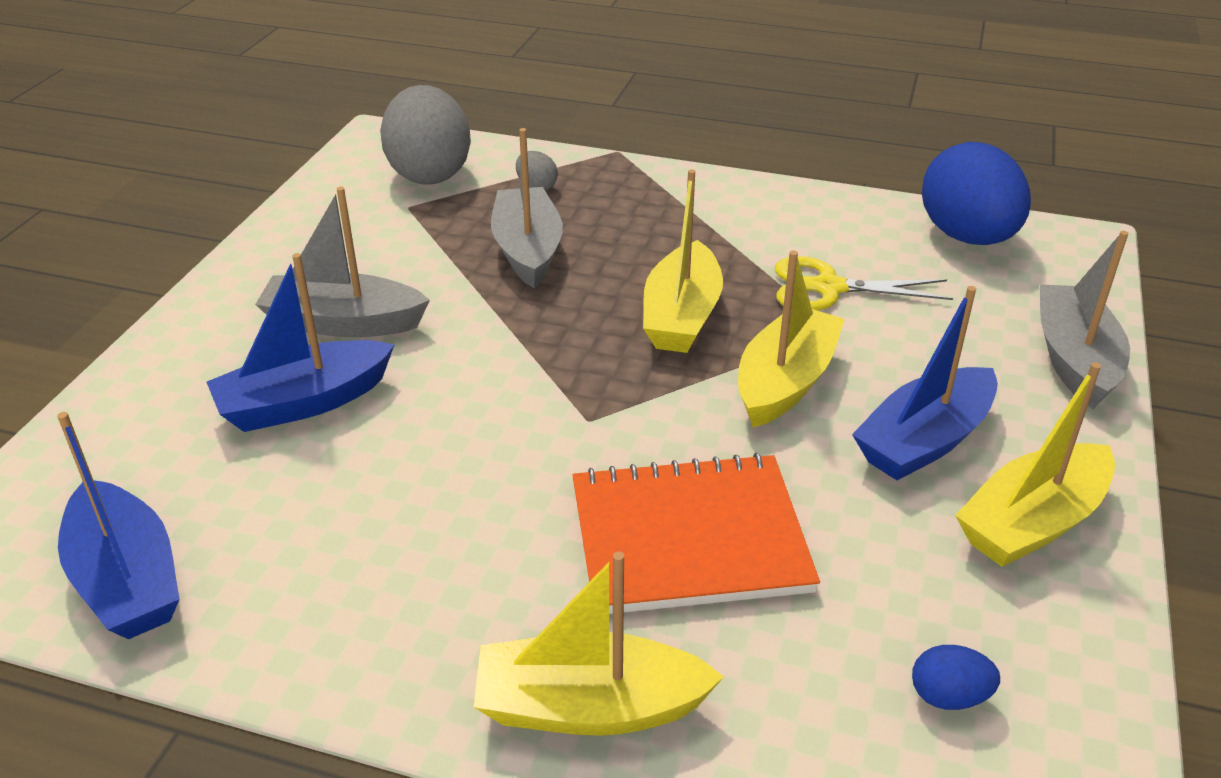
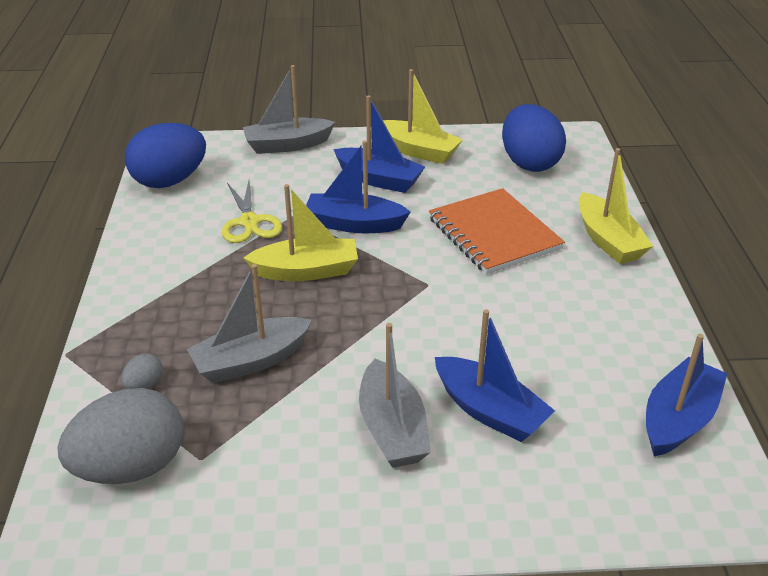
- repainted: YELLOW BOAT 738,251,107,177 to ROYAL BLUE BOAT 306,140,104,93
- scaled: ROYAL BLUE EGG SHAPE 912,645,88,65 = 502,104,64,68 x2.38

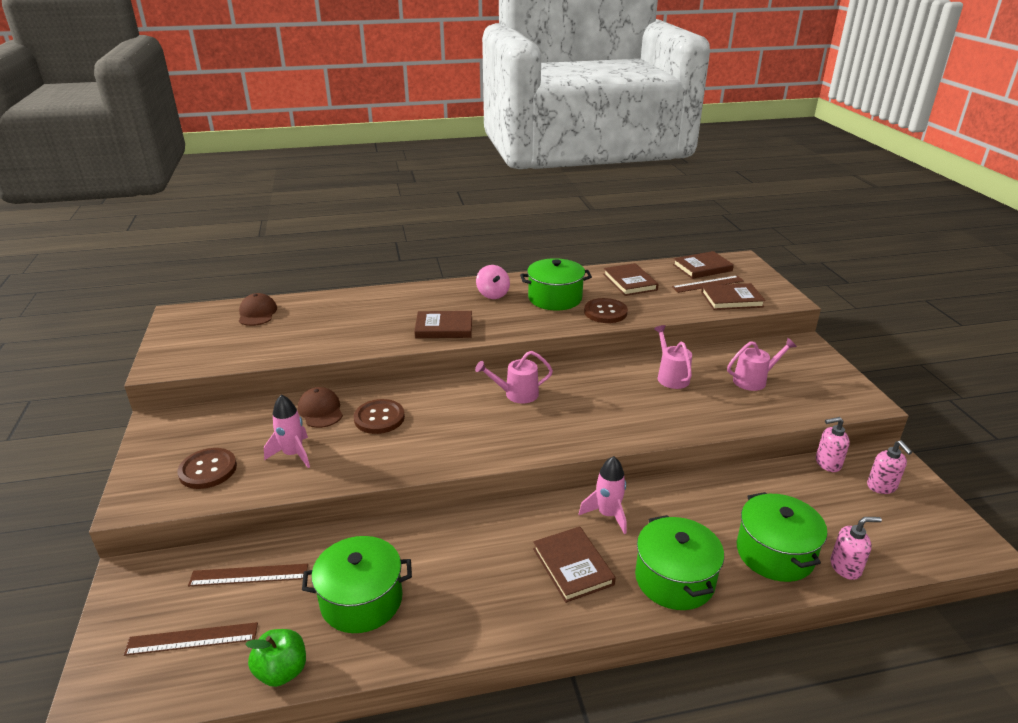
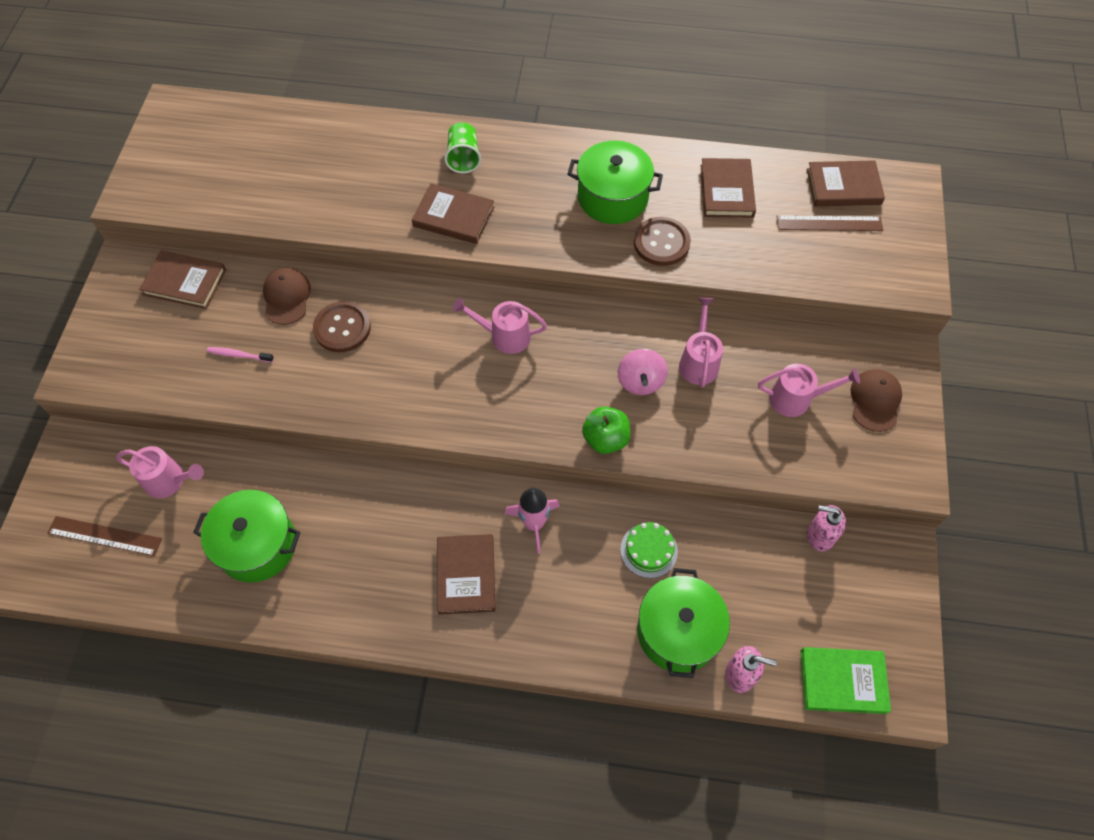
- gone: RUSSET BUTTON 177,448,60,41
- swapped: RUSSET MEASURING STICK 188,564,120,22 to PINK SPRINKLING CAN 116,446,88,52
- shifted: RUSSET CAP 239,293,38,33 to 851,369,51,63
- shifted: LEAF-GREEN APPLE FRUIT 245,629,61,58 to 582,406,49,48
- swapped: PINK SPACESHIP 264,394,46,74 to PINK TOOTH BRUSH 207,347,67,15
- shifted: PINK TOY TOP 476,265,34,34 to 618,349,50,46
- gone: LEAF-GREEN STOCKPOT 635,515,89,95
- shifted: RUSSET HARDBACK 701,283,65,27 to 139,251,87,58
- gone: PINK SOAP DISPENSER 867,440,45,54
- new: LEAF-GREEN TUMBLER 444,122,37,51
- new: LEAF-GREEN GATEAU 620,522,58,56
- new: LEAF-GREEN HARDBACK 800,647,91,67

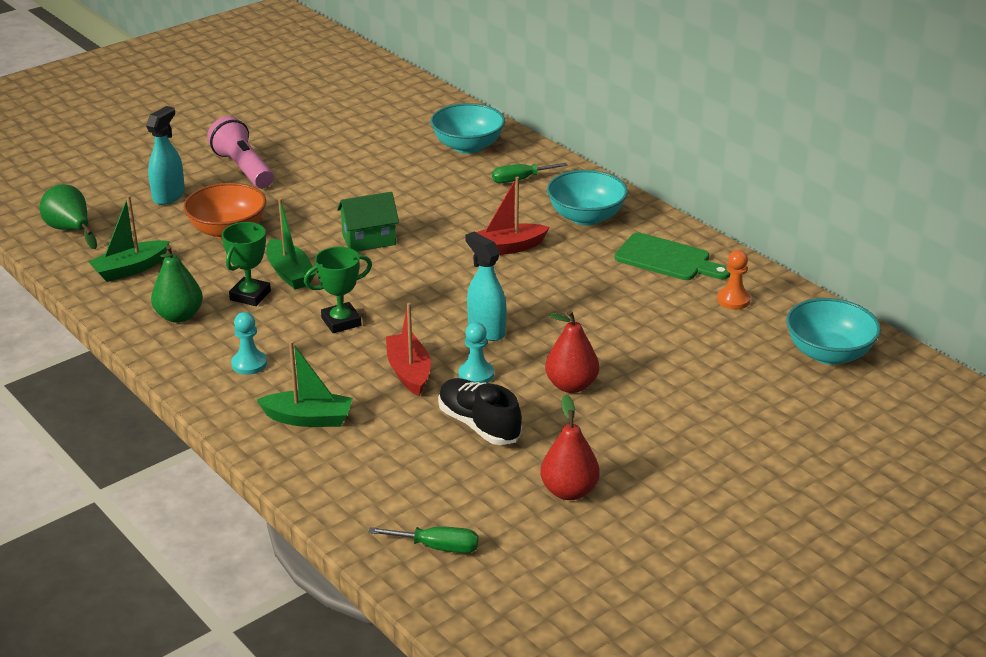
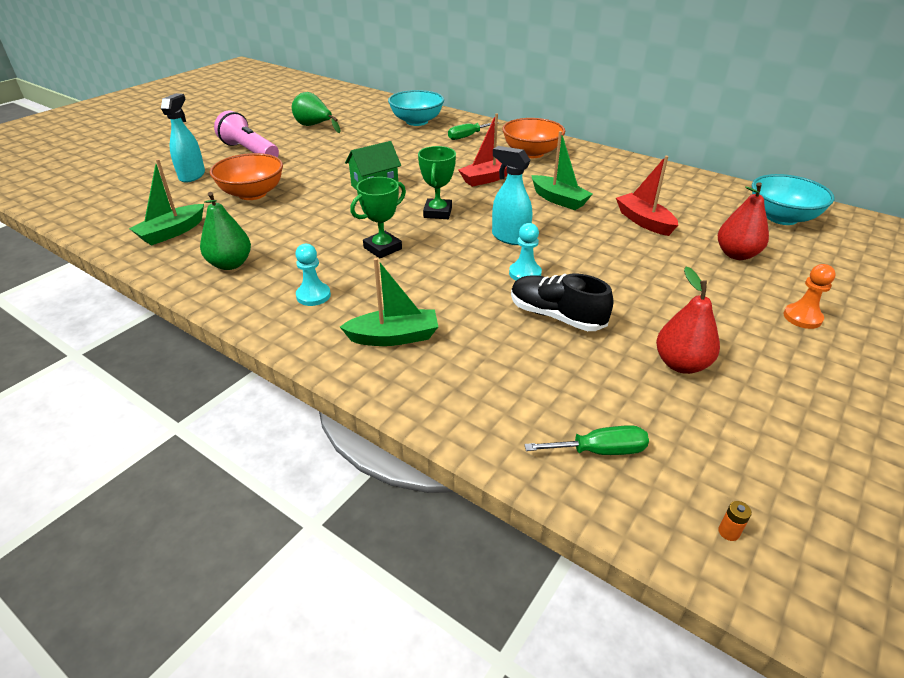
- shifted: LEAF-GREEN PEAR FRUIT 40,184,57,65 to 292,92,49,41
- shifted: LEAF-GREEN TROPHY 222,222,49,84 to 418,146,38,73
- shifted: LEAF-GREEN BOAT 266,198,50,92 to 531,131,62,79
- shifted: CRIMSON BOAT 386,303,45,93 to 616,156,62,80
- shifted: CRIMSON PEAR FRUIT 545,311,54,82 to 718,182,51,78
- repainted: TURQUOISE SERVING BOWL 547,170,81,56 to ORANGE SERVING BOWL 502,118,63,40
- gone: LEAF-GREEN CHOPPING BOARD 615,233,116,47
- shifted: ORANGE PAWN 717,250,34,59 to 784,264,52,65
- new: ORANGE AA BATTERY 718,501,34,40

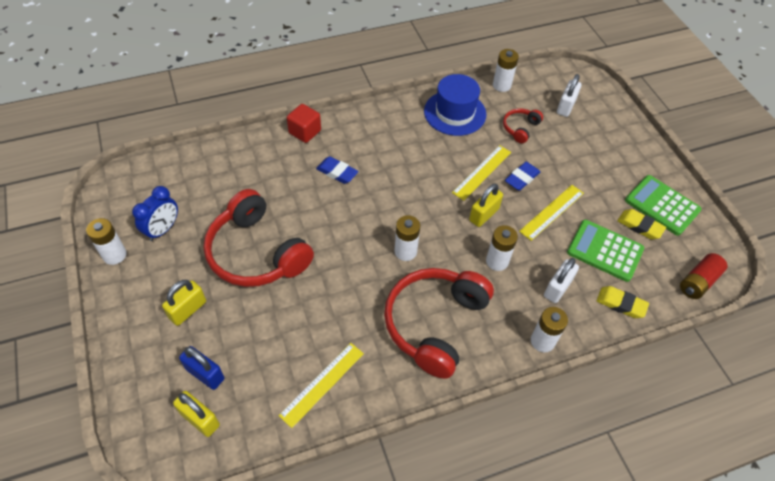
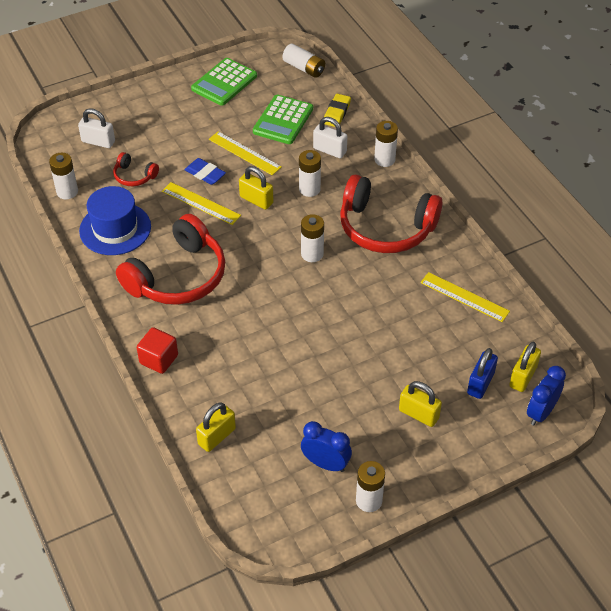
- shifted: CRIMSON HEADSET 204,189,110,98 to 116,214,109,91
- gone: ROYAL BLUE GUM ERASER 316,156,42,28
- gone: YELLOW GUM ERASER 618,209,48,30
- repainted: CRIMSON AA BATTERY 680,253,47,46 to WHITE AA BATTERY 282,43,43,35
- new: YELLOW LOCK 196,402,40,50
- new: ROYAL BLUE BEDSIDE CLOCK 527,366,39,60

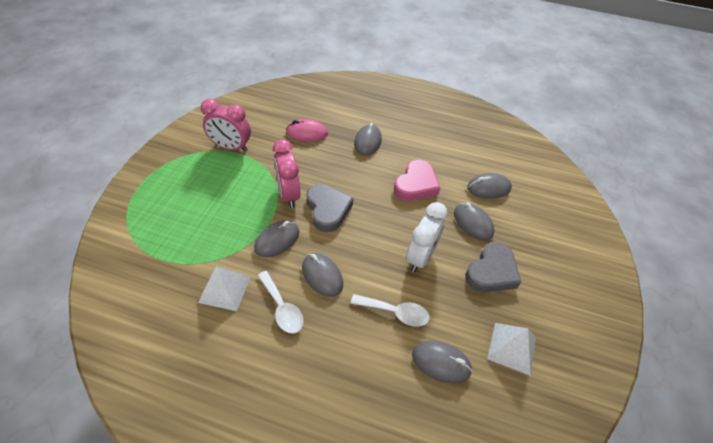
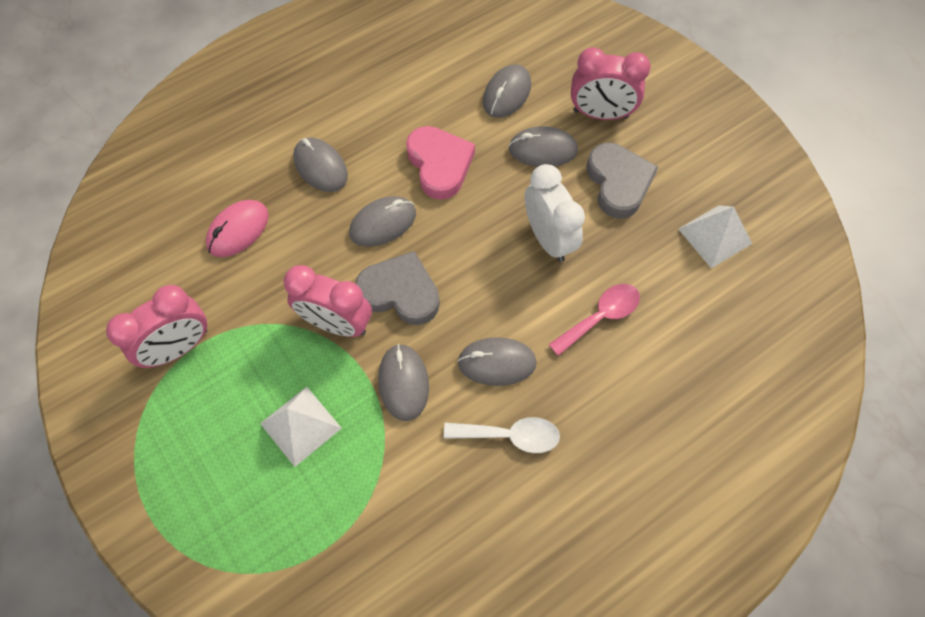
- shifted: WHITE SOLID PYRAMID 198,266,53,45 to 260,387,82,80
- repainted: WHITE SPOON 351,294,79,33 to PINK SPOON 548,284,92,72
- shifted: ASH-GREY COMPUTER MOUSE 412,341,61,43 to 349,196,67,51
- new: PINK BEDSIDE CLOCK 571,47,80,73

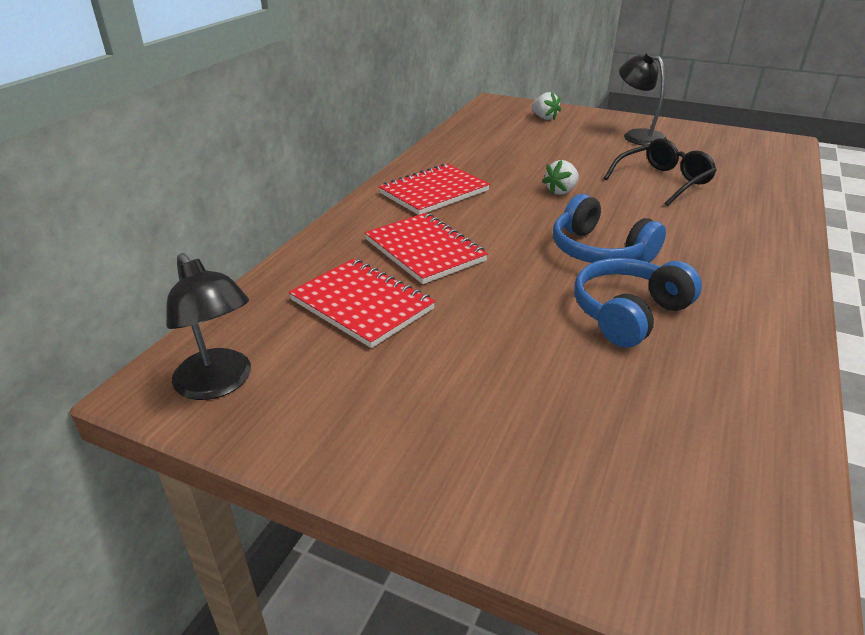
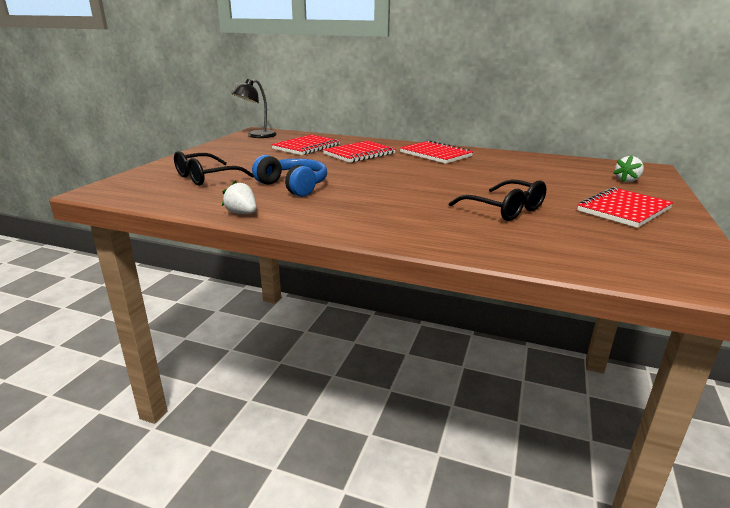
- shifted: WHITE BERRY 542,160,37,35 to 222,181,35,33
- gone: ROYAL BLUE HEADSET 553,194,113,69
- swapped: BLACK LAMP 619,52,48,94 to CRIMSON EXERCISE BOOK 577,187,97,41
- new: BLACK SPECTACLES 174,151,80,35

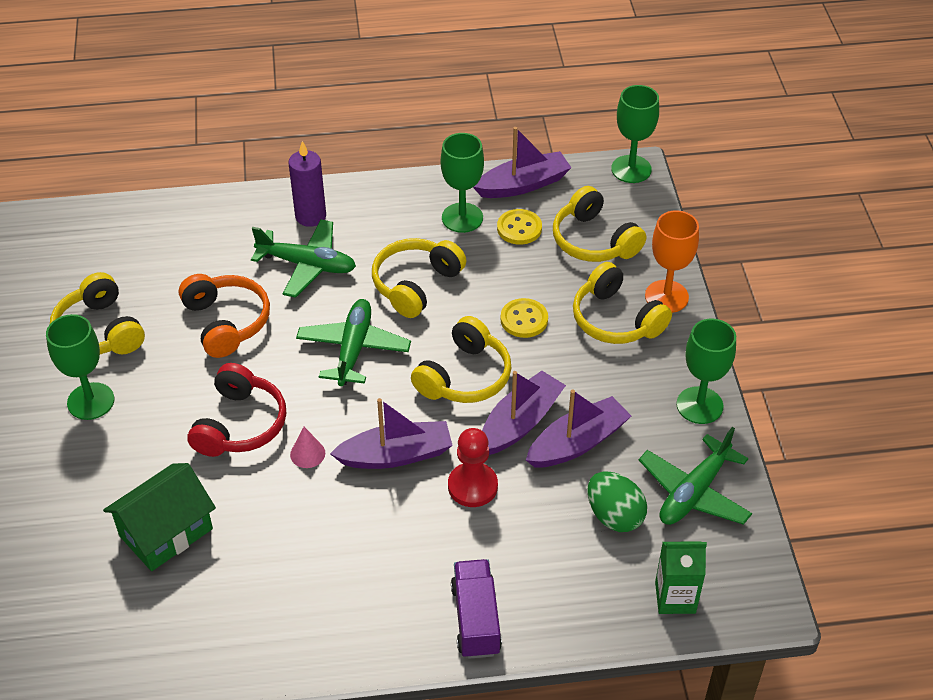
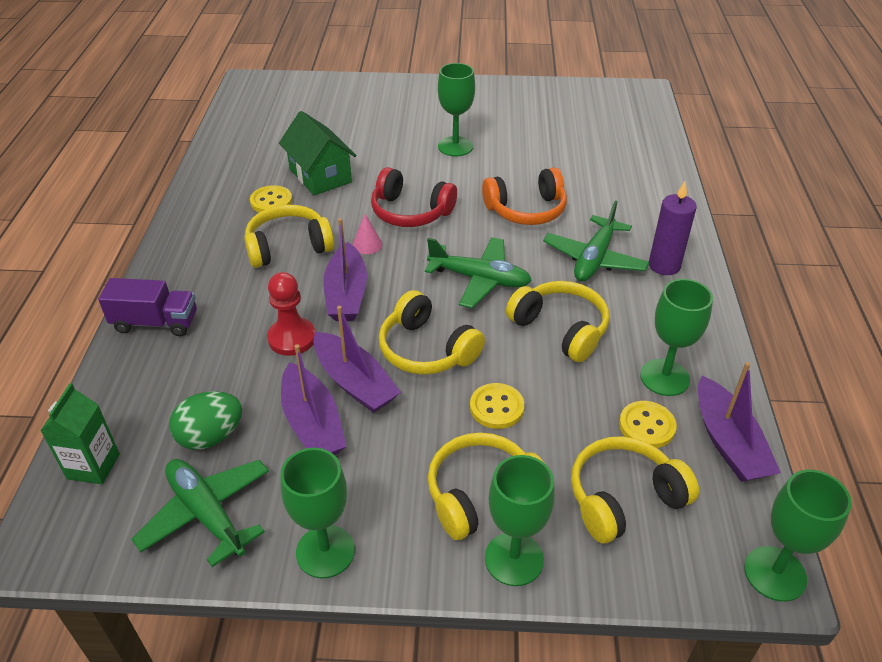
- shifted: YELLOW HEADSET 50,272,95,82 to 244,205,90,63
- repainted: ORANGE CHALICE 645,210,54,103 to LEAF-GREEN CHALICE 485,455,70,131
- new: YELLOW BUTTON 250,185,42,27

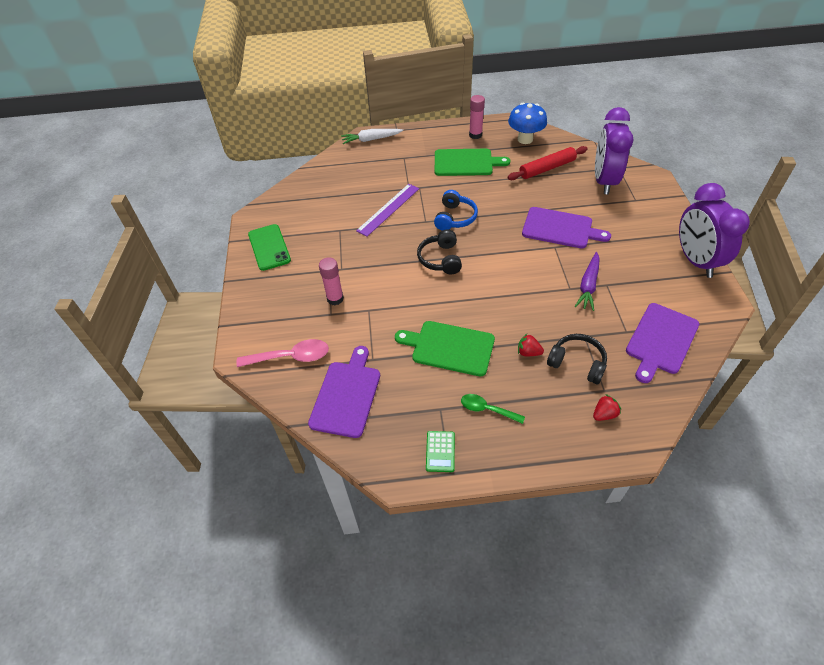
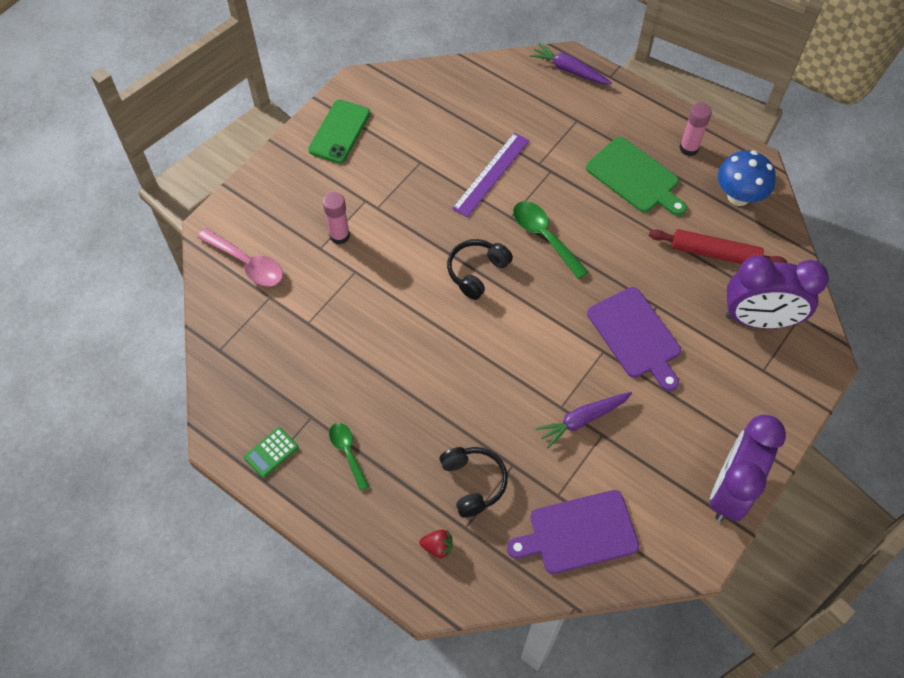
- gone: PURPLE CHOPPING BOARD 308,346,72,92
- repainted: WHITE TOY CARROT 341,129,62,15 to PURPLE TOY CARROT 530,43,82,41
- rotated: PURPLE MEASURING STICK 356,184,63,52 = 452,132,77,85 45 degrees counterclockwise
- gone: LEAF-GREEN CHOPPING BOARD 395,321,100,55
- swapped: ROYAL BLUE HEADSET 434,190,44,41 to LEAF-GREEN SPOON 513,201,75,78
- gone: CRIMSON BERRY 518,334,26,22
- rotated: PURPLE BEDSIDE CLOCK 595,107,39,87 = 726,256,103,73 135 degrees counterclockwise

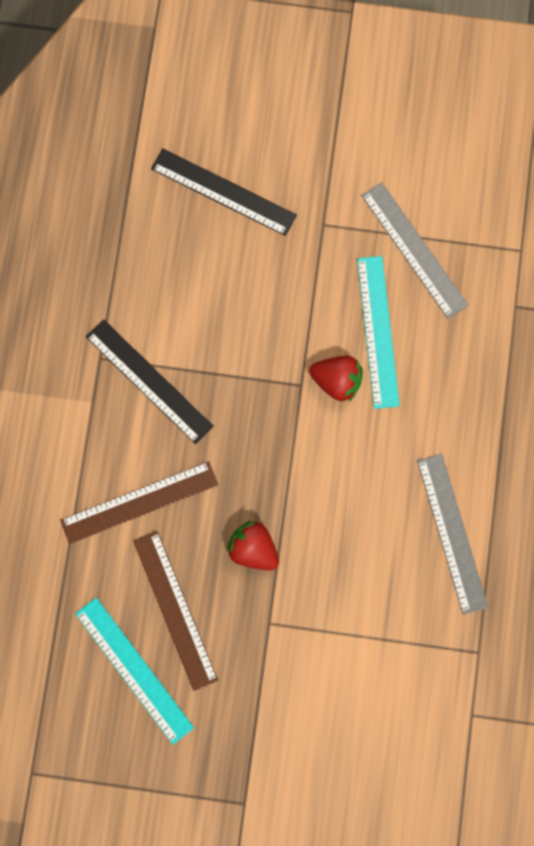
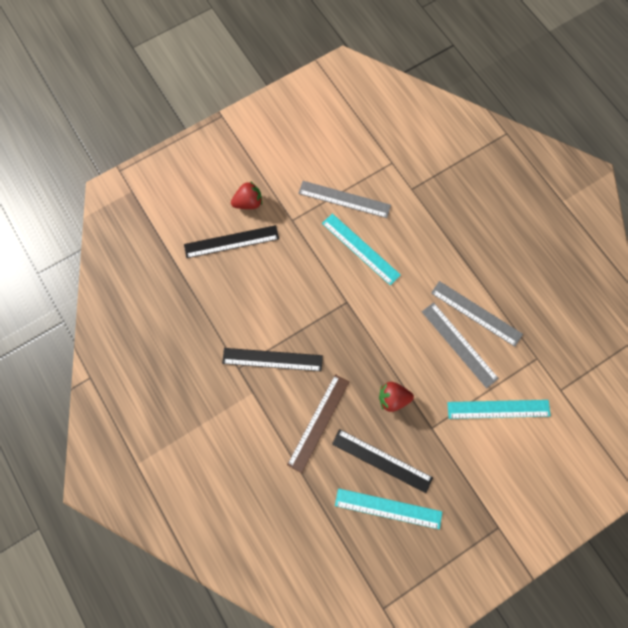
- repainted: RUSSET MEASURING STICK 133,531,85,160 to BLACK MEASURING STICK 332,429,101,64
- shifted: CRIMSON BERRY 309,356,54,46 to 231,181,31,28
- new: ASH-GREY MEASURING STICK 422,302,77,86
- new: TURQUOISE MEASURING STICK 447,400,104,19

